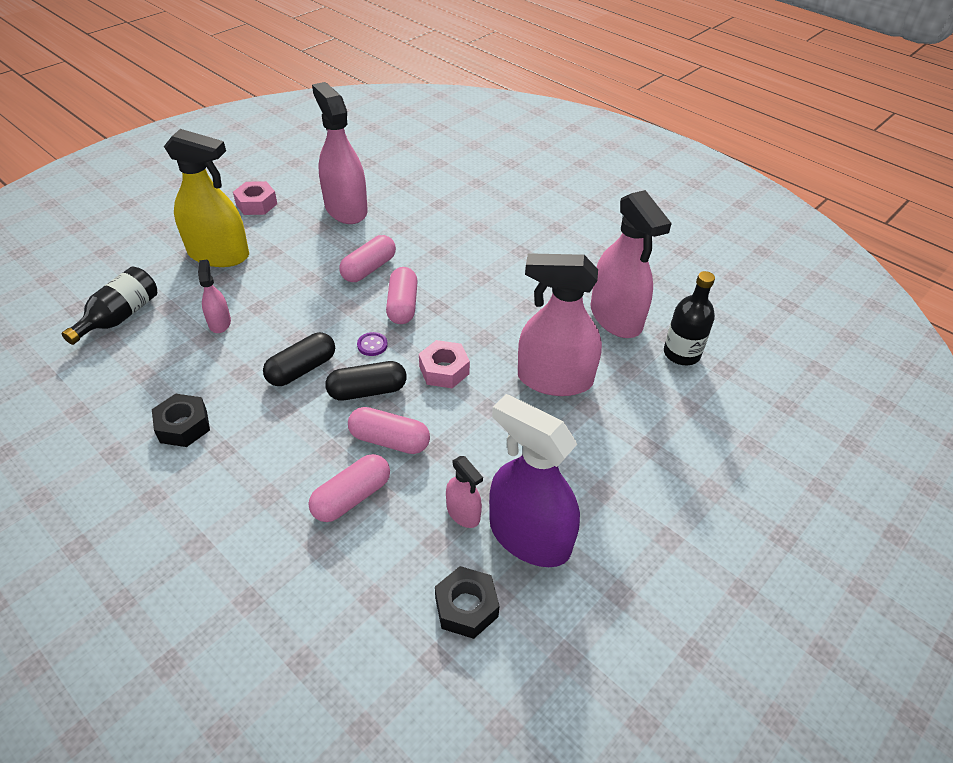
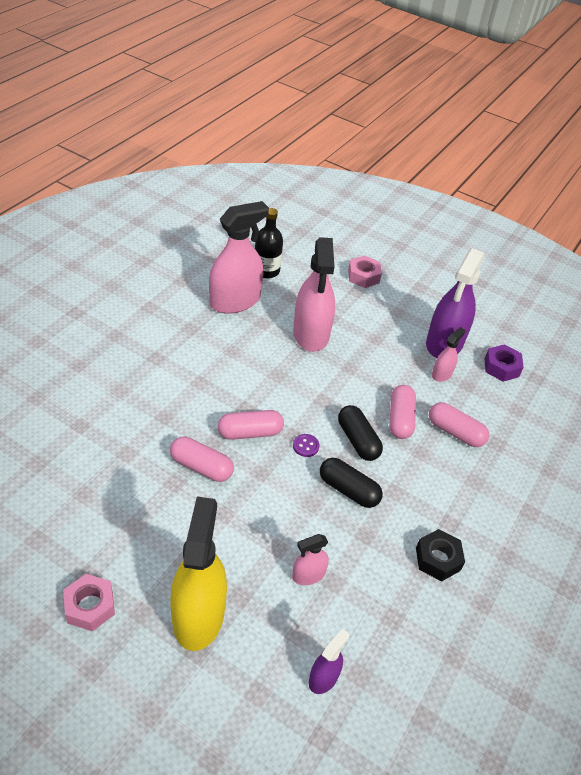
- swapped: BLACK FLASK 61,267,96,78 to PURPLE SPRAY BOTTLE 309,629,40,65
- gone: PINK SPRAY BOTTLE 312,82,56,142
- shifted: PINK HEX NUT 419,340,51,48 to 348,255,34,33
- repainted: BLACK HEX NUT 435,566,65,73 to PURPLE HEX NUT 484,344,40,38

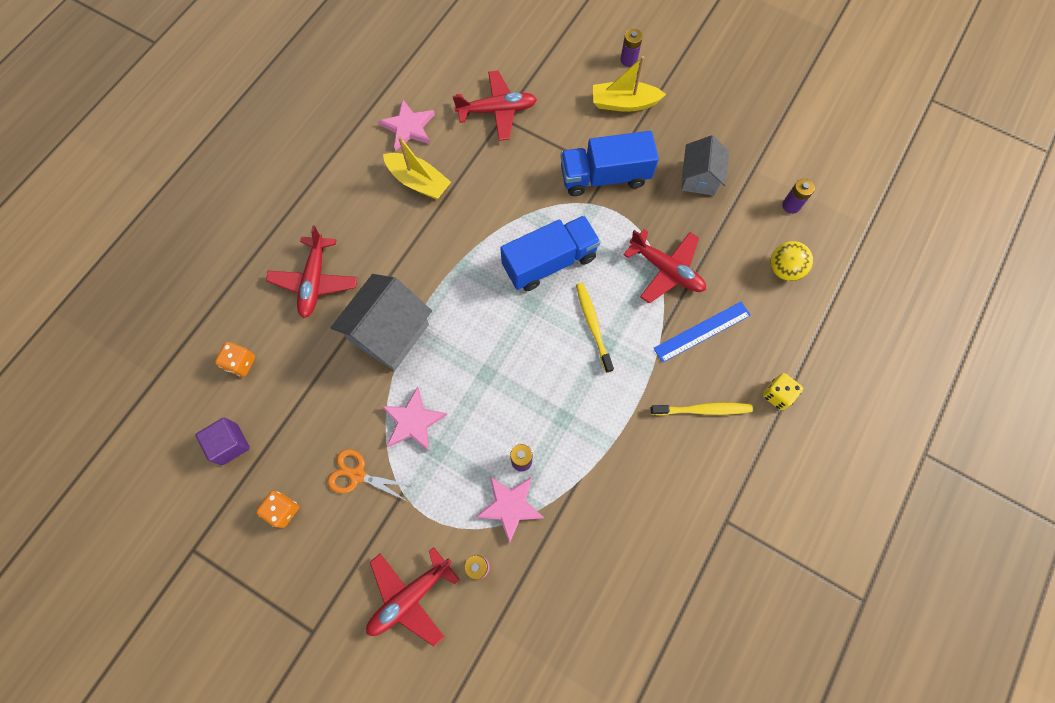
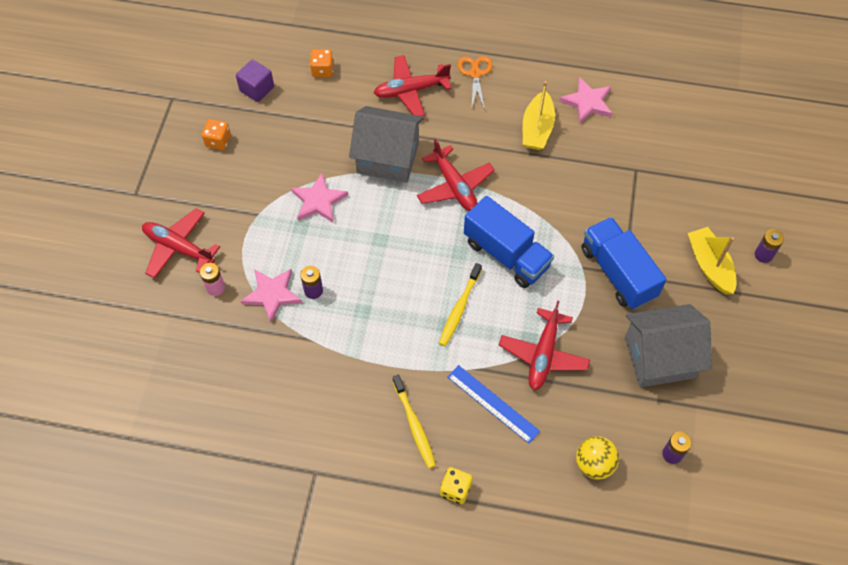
- shifted: ORANGE PAIR OF SCISSORS 328,449,85,52 to 458,56,35,54
- shifted: CRIMSON PLANE 453,71,84,70 to 417,138,78,73
- rotated: YELLOW TOOTH BRUSH 576,283,38,90 = 439,263,43,83 150 degrees clockwise
- scaled: ASH-GREY HOUSE 681,135,48,61 = 625,304,87,83 x1.55

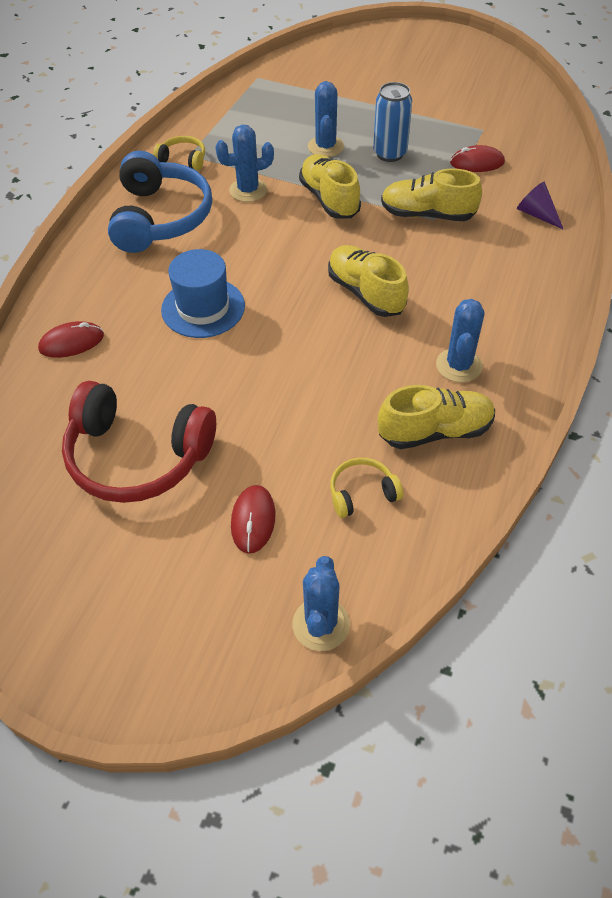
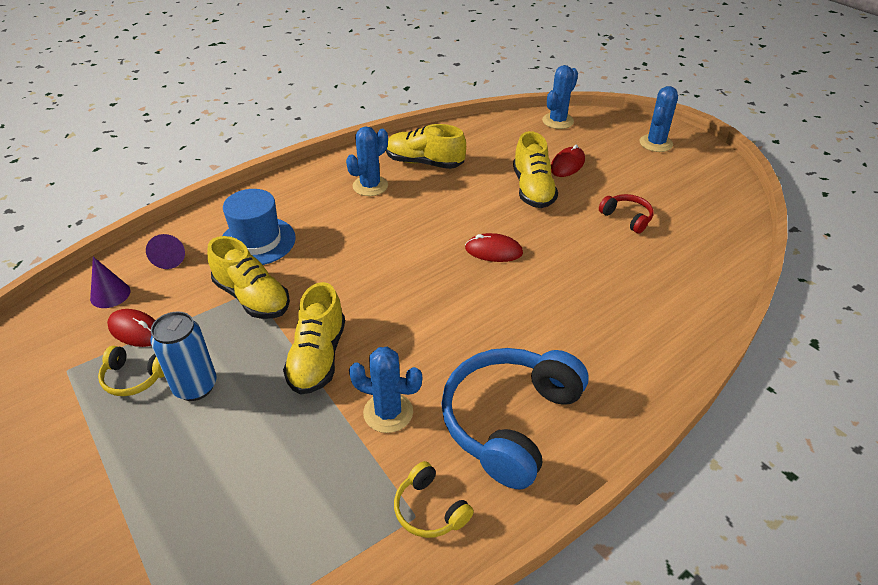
- shifted: CRIMSON COMPUTER MOUSE 38,321,66,37 to 465,233,58,29
- scaled: CRIMSON HEADSET 62,381,154,122 = 599,194,55,40 x0.46
- shifted: ROYAL BLUE TALL HAT 161,249,84,89 to 222,189,74,76
- shifted: ROYAL BLUE CACTUS 308,81,36,76 to 640,86,38,66
- shifted: YELLOW SNEAKER 328,245,81,72 to 513,131,45,77
- shifted: YELLOW HEADSET 330,458,73,60 to 98,346,67,50
- new: PURPLE SOLID CONE 90,257,40,51

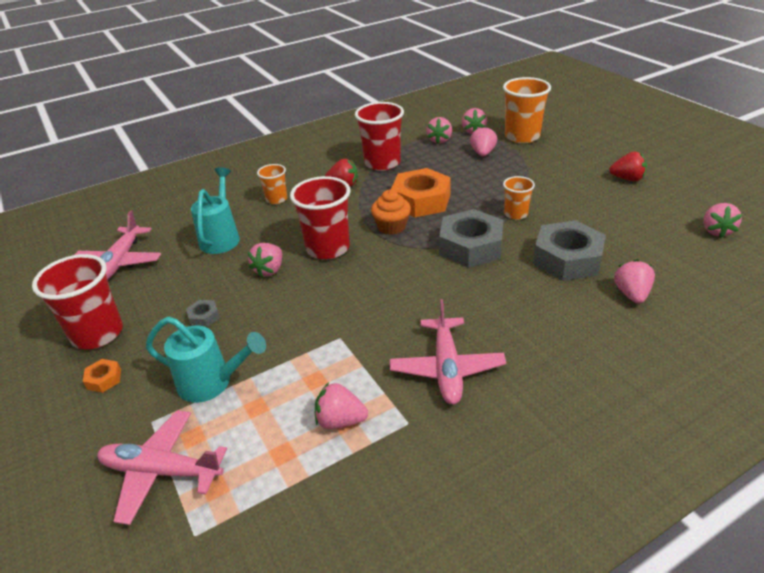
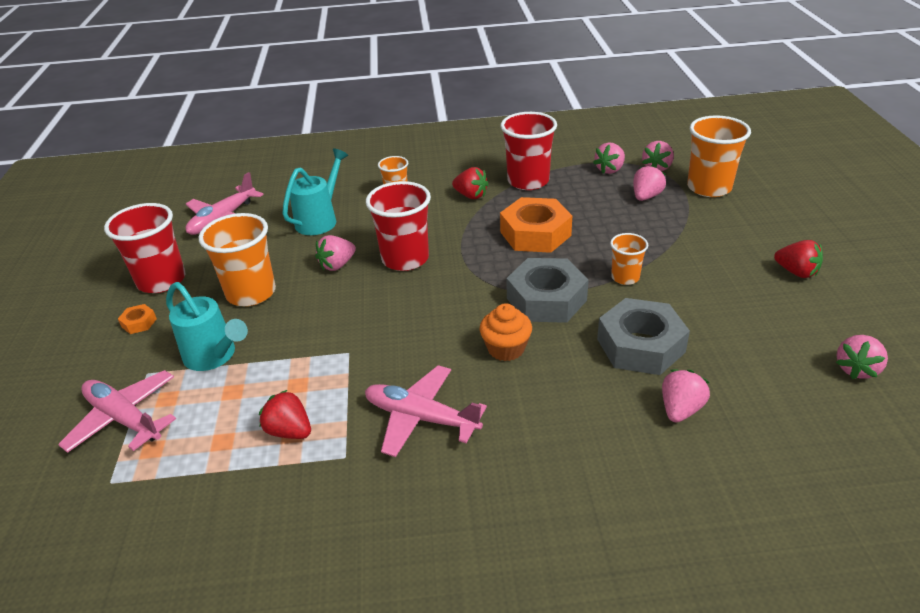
- swapped: ASH-GREY HEX NUT 186,300,34,27 to ORANGE TUMBLER 199,213,77,93
- repainted: PINK BERRY 315,382,53,47 to CRIMSON BERRY 259,390,52,49
- shifted: ORANGE MUFFIN 371,189,40,46 to 480,303,52,58
- rotated: PINK PLANE 390,299,116,106 = 365,365,122,92 90 degrees clockwise

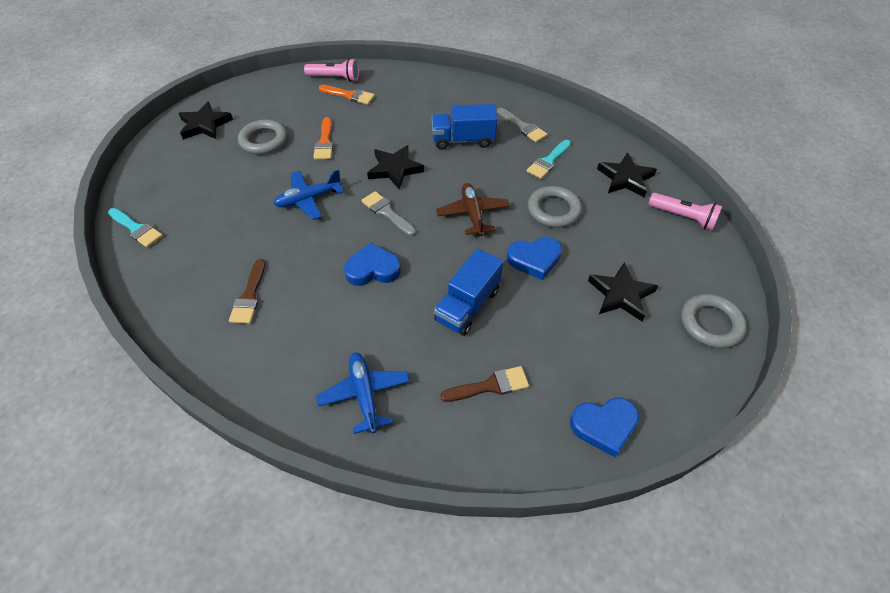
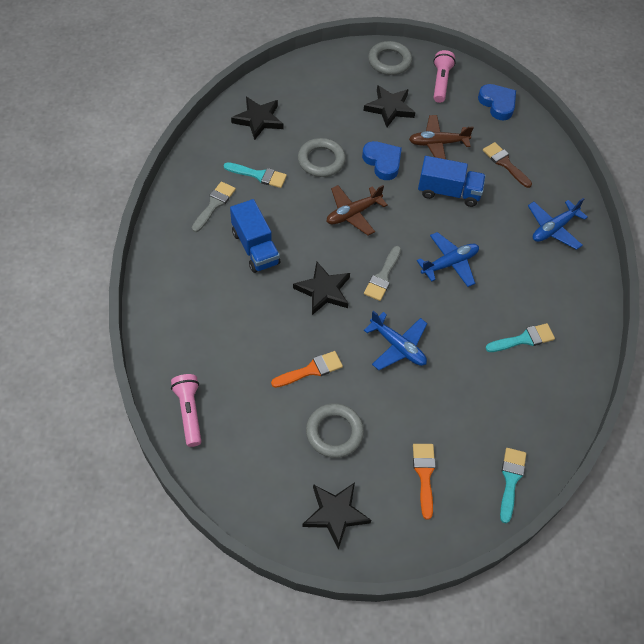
- repainted: RUSSET BRUSH 229,259,36,65 to TURQUOISE BRUSH 486,323,69,29
- shifted: ORANGE BRUSH 319,85,56,20 to 413,444,23,75
- swapped: ROYAL BLUE LOVE HEART 344,242,57,44 to ROYAL BLUE PLANE 417,232,62,55
- shifted: PINK TORCH 648,193,74,37 to 433,50,23,53
- new: RUSSET PLANE 409,115,65,44

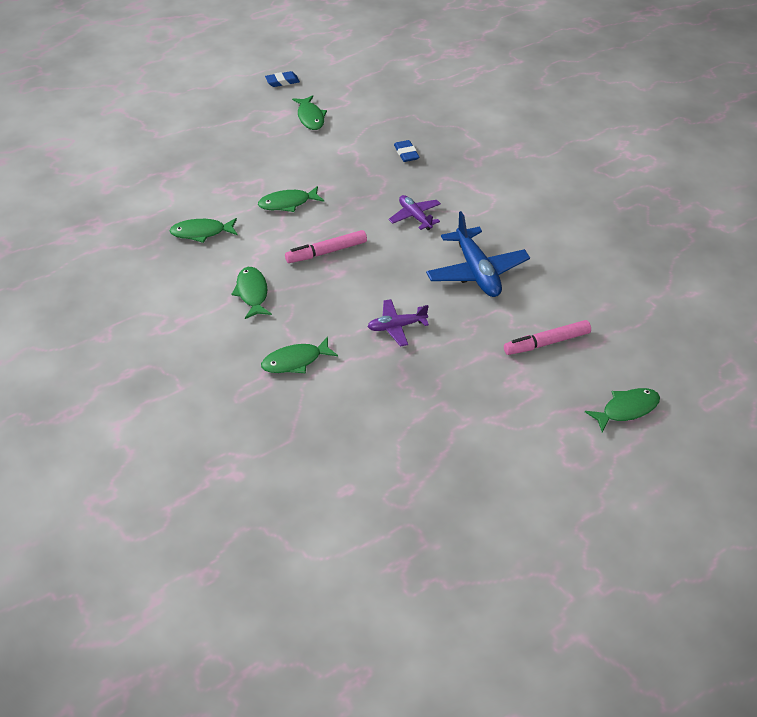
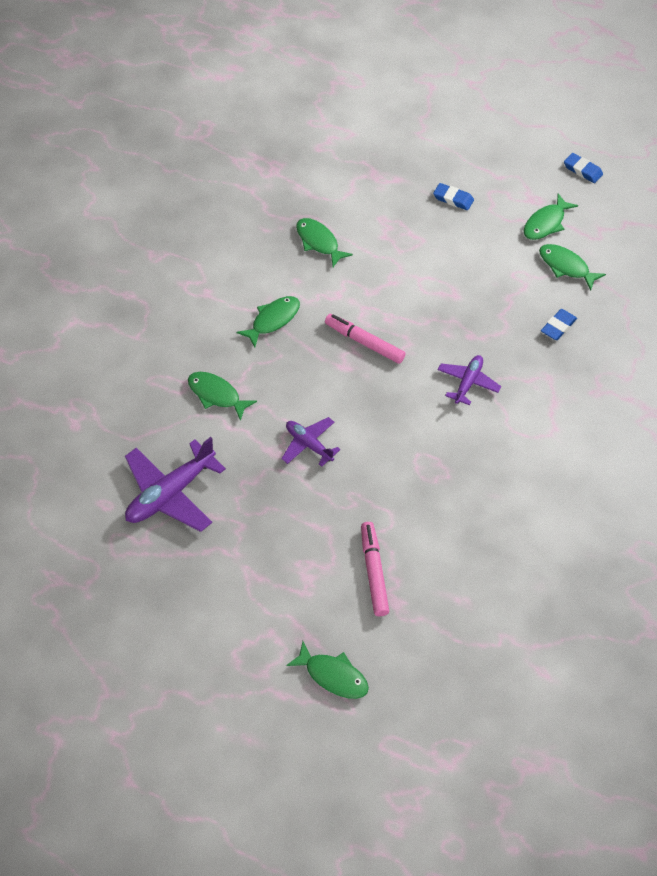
- shifted: LEAF-GREEN FISH FIGURE 258,186,66,26 to 539,244,67,46
- gone: ROYAL BLUE PLANE 426,211,104,86
- rotated: PINK FELT PEN 504,320,87,35 = 361,522,28,94 45 degrees clockwise
- new: PURPLE PLANE 125,437,101,95
- new: ROYAL BLUE GUM ERASER 433,183,41,27

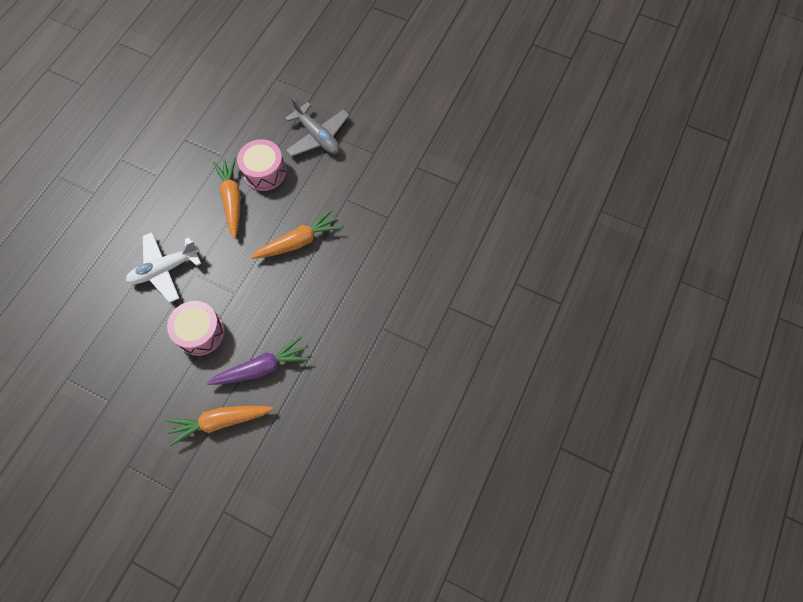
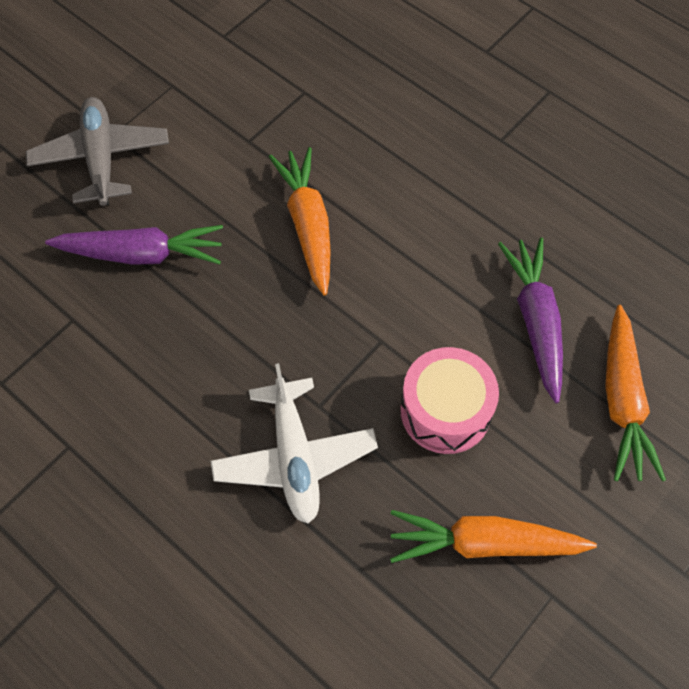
- shifted: ORANGE TOY CARROT 212,157,29,82 to 390,510,207,53
- swapped: PINK DRUM 237,139,49,52 to PURPLE TOY CARROT 45,225,178,40
- rotated: ASH-GREY PLANE 285,98,64,59 = 26,97,143,109 75 degrees counterclockwise

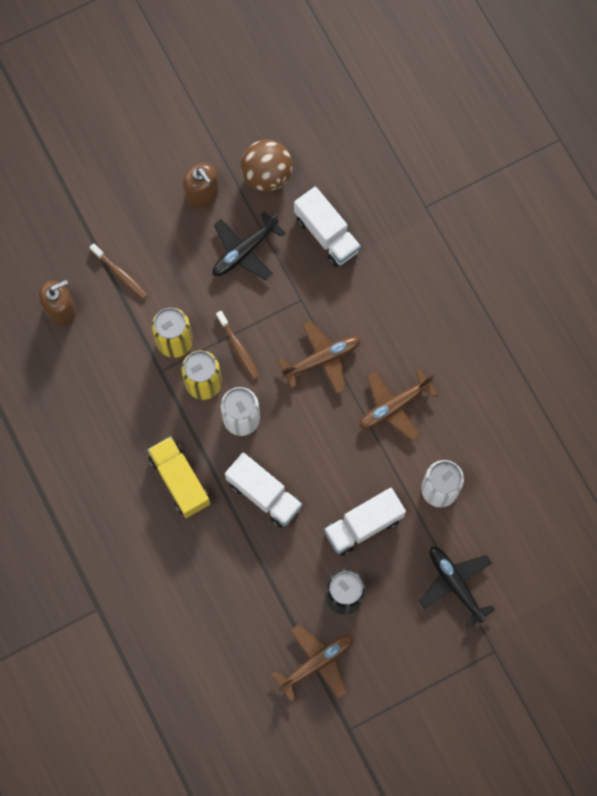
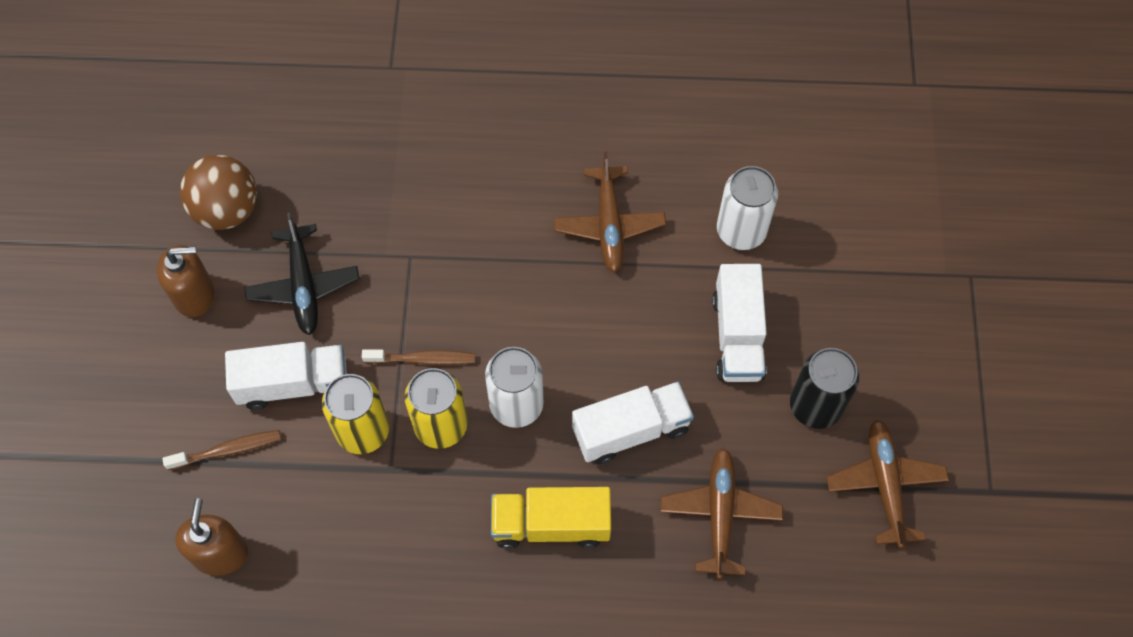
- shifted: RUSSET PLANE 278,320,83,73 to 660,448,123,131
- shifted: WHITE TOY TRUCK 294,186,67,81 to 225,342,122,68
- gone: BLACK PLANE 419,547,76,81

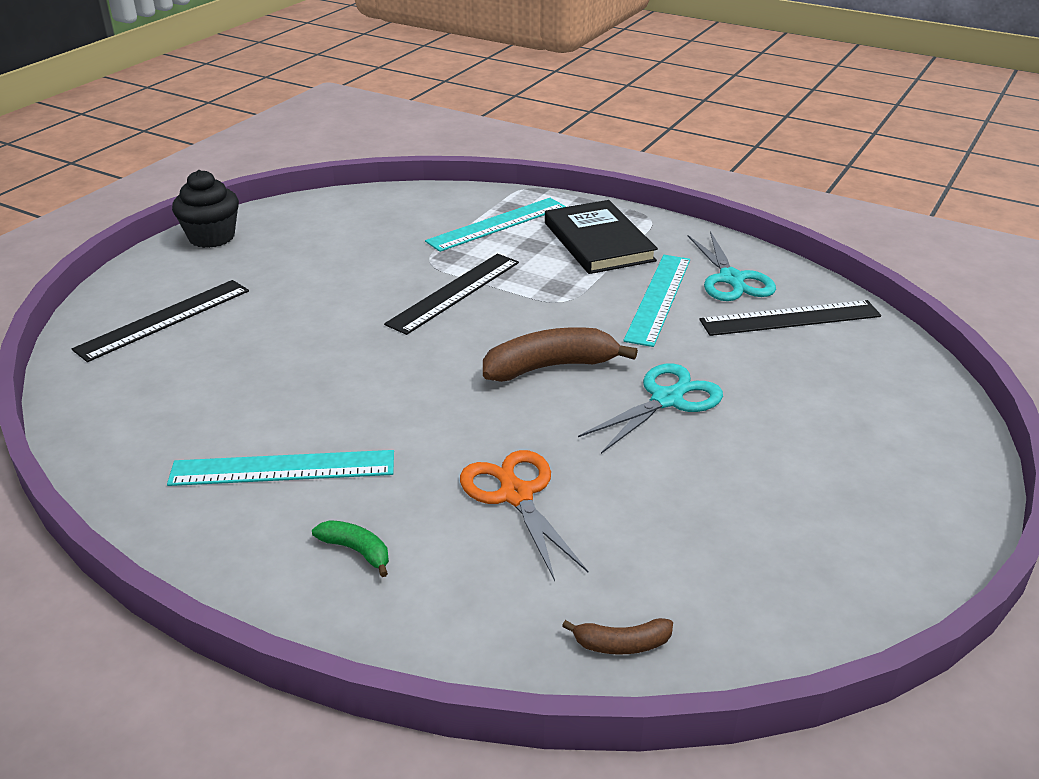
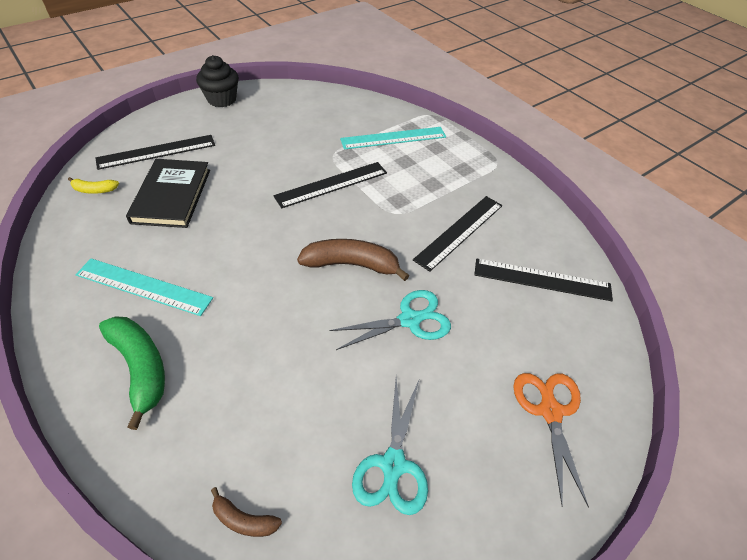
- scaled: LEAF-GREEN BANANA FRUIT 312,520,77,57 = 99,316,66,114 x1.94
- shifted: ORANGE PAIR OF SCISSORS 460,450,128,131 to 513,373,76,135
- shifted: BLACK HARDBACK 545,200,113,74 to 126,159,84,69
- repainted: TURQUOISE MEASURING STICK 623,255,67,92 to BLACK MEASURING STICK 413,196,90,76
- shifted: TURQUOISE PAIR OF SCISSORS 688,231,88,70 to 352,378,76,137
- new: YELLOW BANANA FRUIT 68,177,51,17

